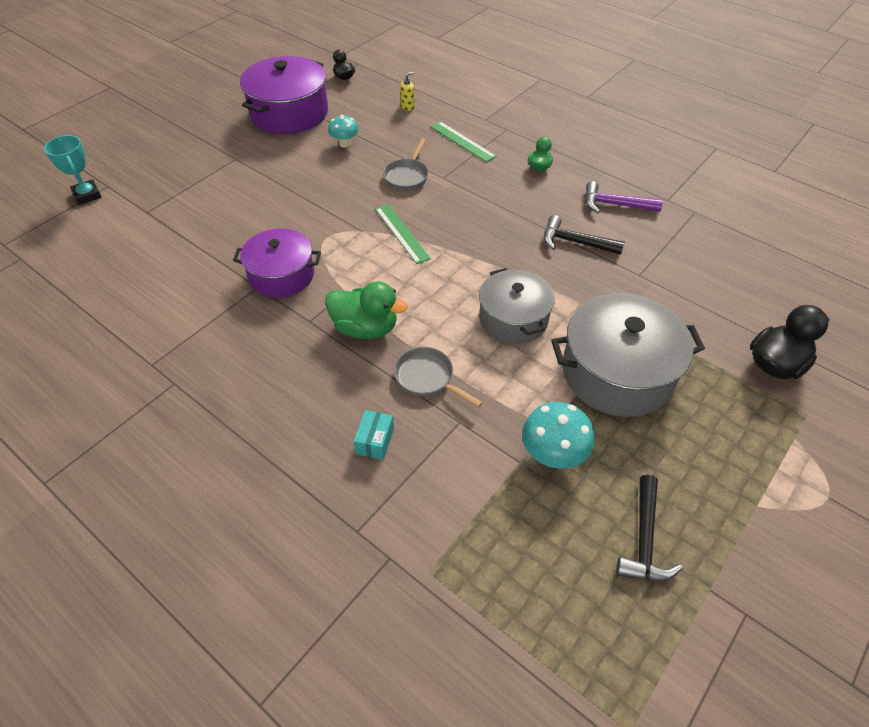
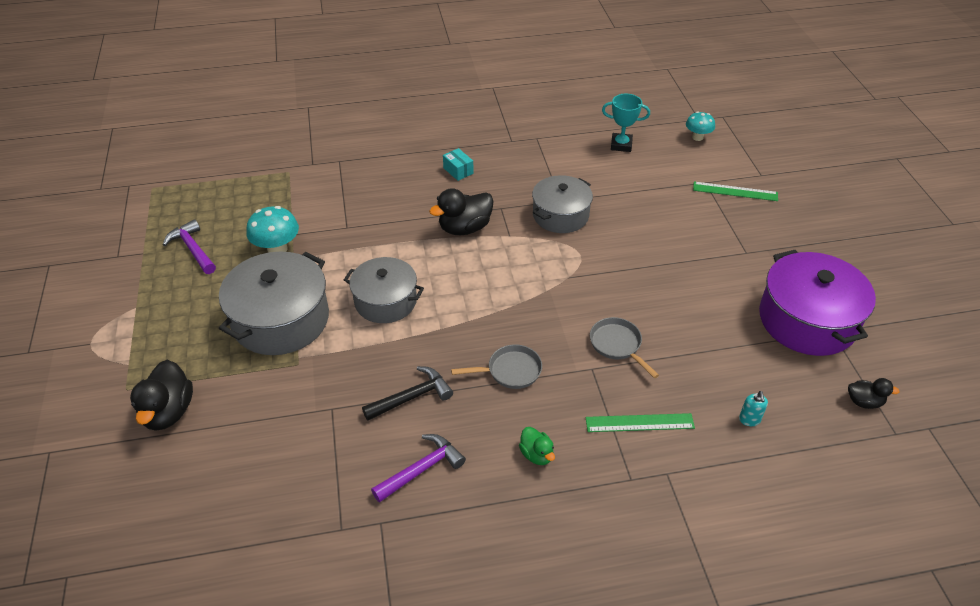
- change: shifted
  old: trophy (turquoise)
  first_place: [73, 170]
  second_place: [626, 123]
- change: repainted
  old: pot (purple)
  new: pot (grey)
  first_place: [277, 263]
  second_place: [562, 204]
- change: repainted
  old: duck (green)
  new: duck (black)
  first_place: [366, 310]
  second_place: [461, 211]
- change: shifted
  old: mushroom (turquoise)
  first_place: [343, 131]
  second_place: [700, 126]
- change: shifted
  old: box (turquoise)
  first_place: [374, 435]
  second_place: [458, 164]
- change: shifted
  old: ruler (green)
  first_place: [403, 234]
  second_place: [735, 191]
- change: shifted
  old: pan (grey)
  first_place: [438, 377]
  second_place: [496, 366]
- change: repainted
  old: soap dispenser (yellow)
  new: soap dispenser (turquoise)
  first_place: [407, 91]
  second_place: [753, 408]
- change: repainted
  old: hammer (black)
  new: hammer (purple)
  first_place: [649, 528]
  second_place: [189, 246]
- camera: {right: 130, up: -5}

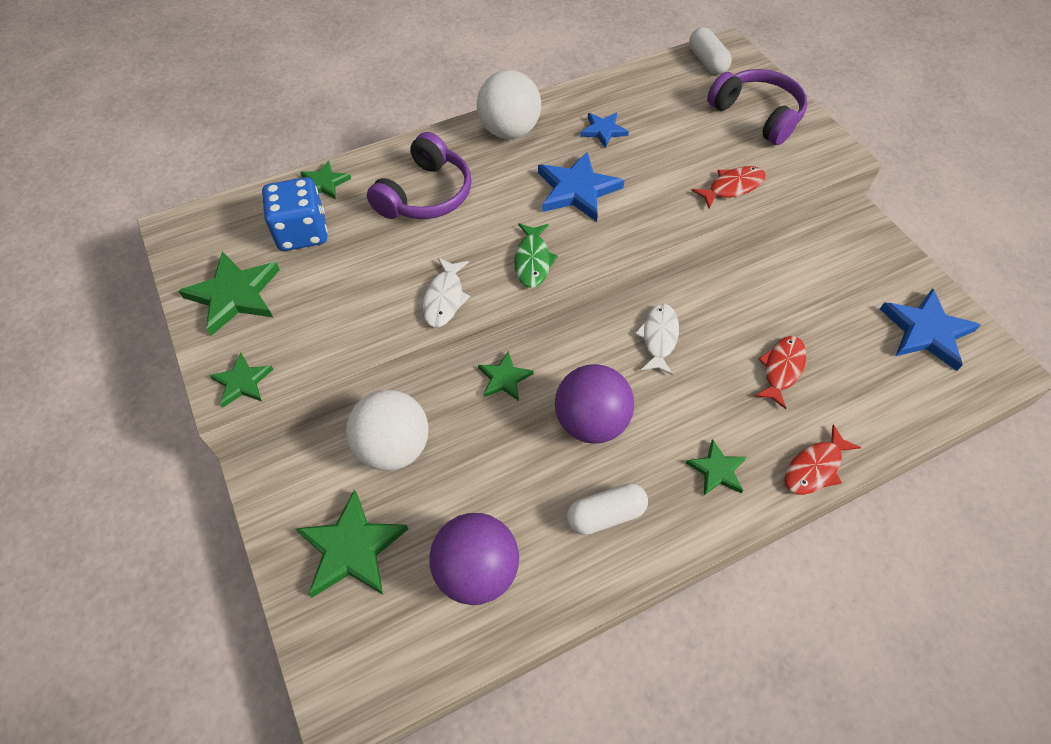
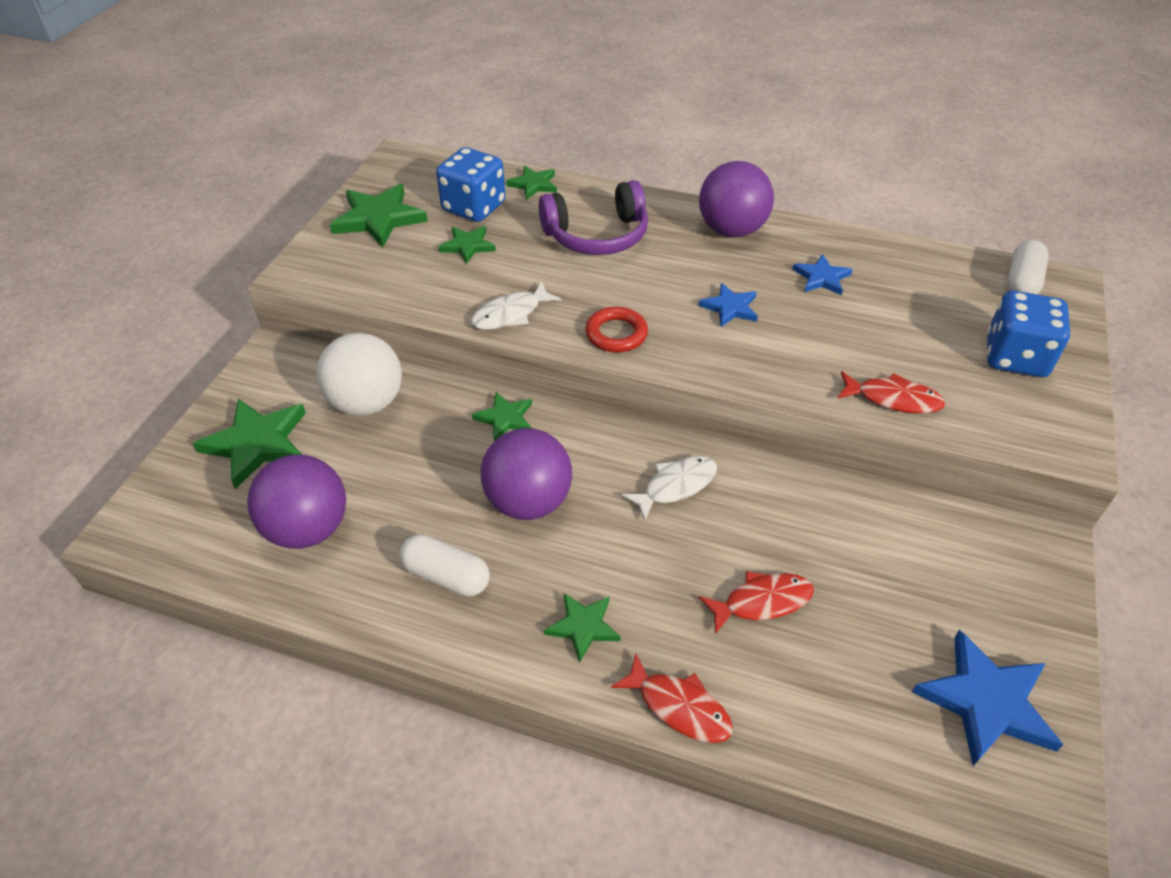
- change: shifted
  old: star (green)
  first_place: [241, 380]
  second_place: [467, 245]
- change: repainted
  old: ball (white)
  new: ball (purple)
  first_place: [509, 104]
  second_place: [736, 199]
- change: swapped
  old: fish (green)
  new: ring (red)
  first_place: [536, 255]
  second_place: [616, 330]
- change: scaled
  old: star (blue)
  first_place: [581, 186]
  second_place: [728, 305]
  factor: 0.58
- change: swapped
  old: headphones (purple)
  new: dice (blue)
  first_place: [757, 107]
  second_place: [1028, 334]
- change: rotated
  old: fish (red)
  first_place: [823, 459]
  second_place: [672, 698]
  degrees: -150
- camera: {right: 45, up: -10}

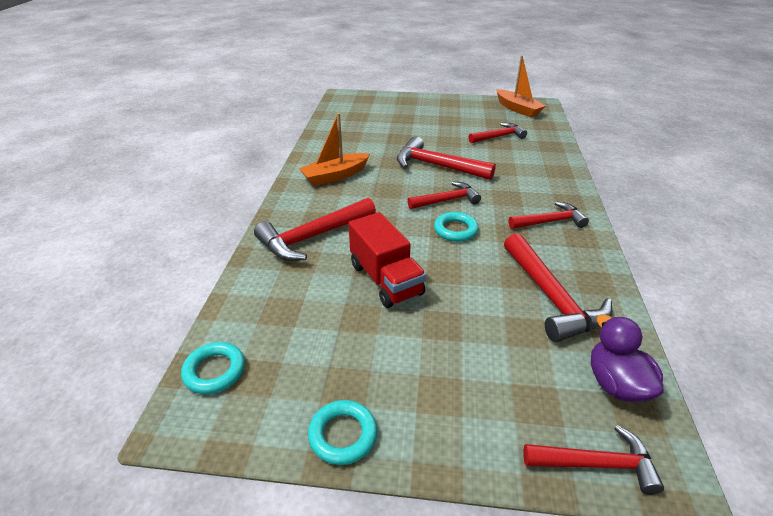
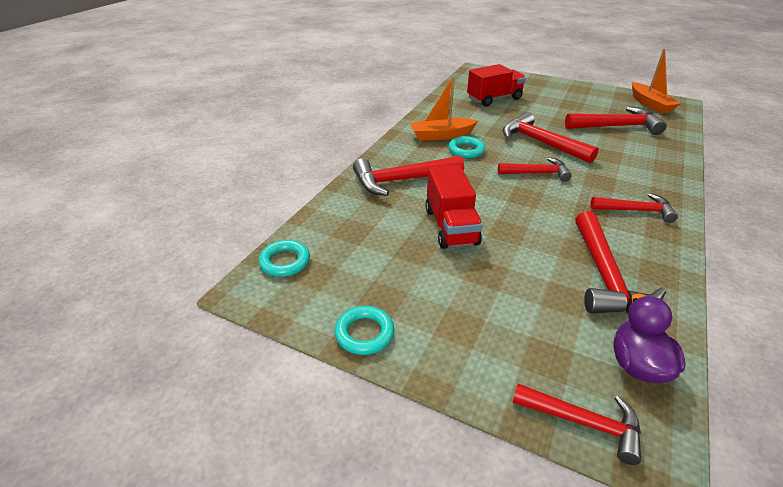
- change: shifted
  old: ring (turquoise)
  first_place: [456, 227]
  second_place: [466, 147]
- change: scaled
  old: hammer (red)
  first_place: [497, 133]
  second_place: [616, 121]
  factor: 1.55
- change: new
  new: truck (red)
  second_place: [496, 85]
- camera: {right: 20, up: 0}

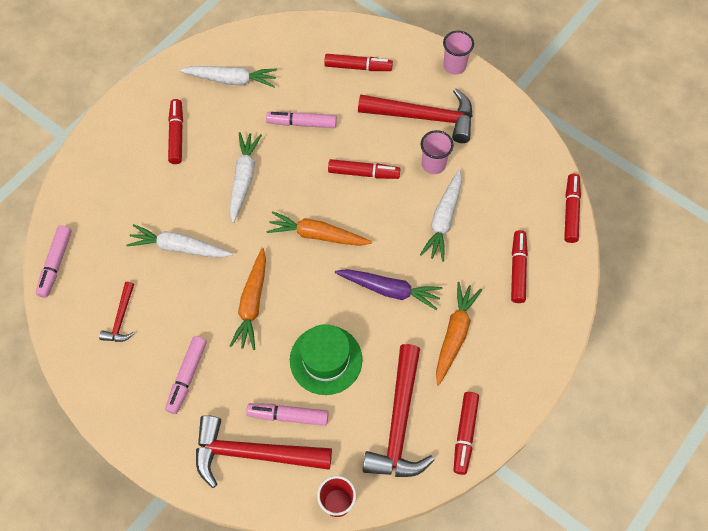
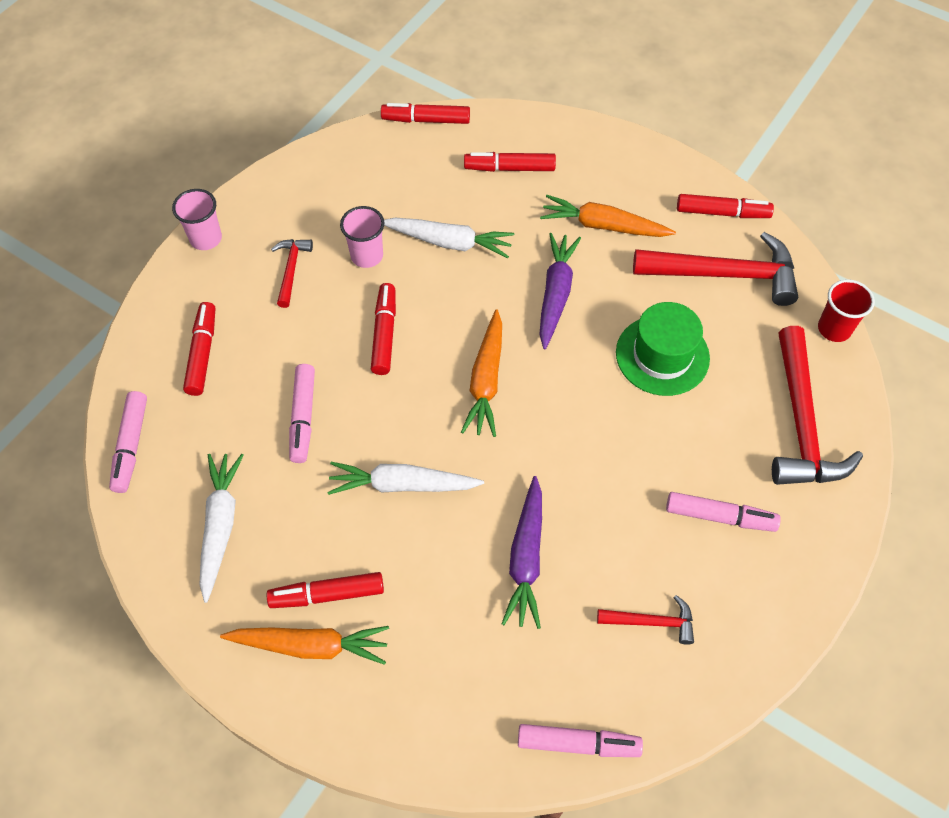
- change: repainted
  old: carrot (white)
  new: carrot (purple)
  first_place: [179, 241]
  second_place: [522, 552]
- change: shifted
  old: carrot (orange)
  first_place: [248, 299]
  second_place: [304, 645]
- change: shifted
  old: marker (pink)
  first_place: [287, 414]
  second_place: [128, 442]
- change: scaled
  old: hammer (red)
  first_place: [415, 115]
  second_place: [292, 273]
  factor: 0.5
- camera: {right: -95, up: -5}

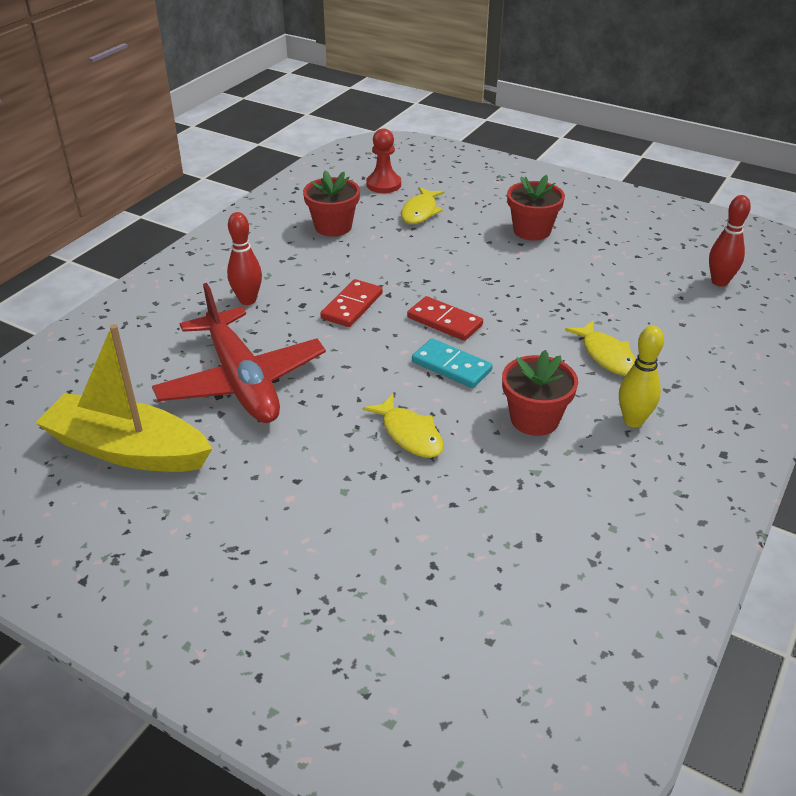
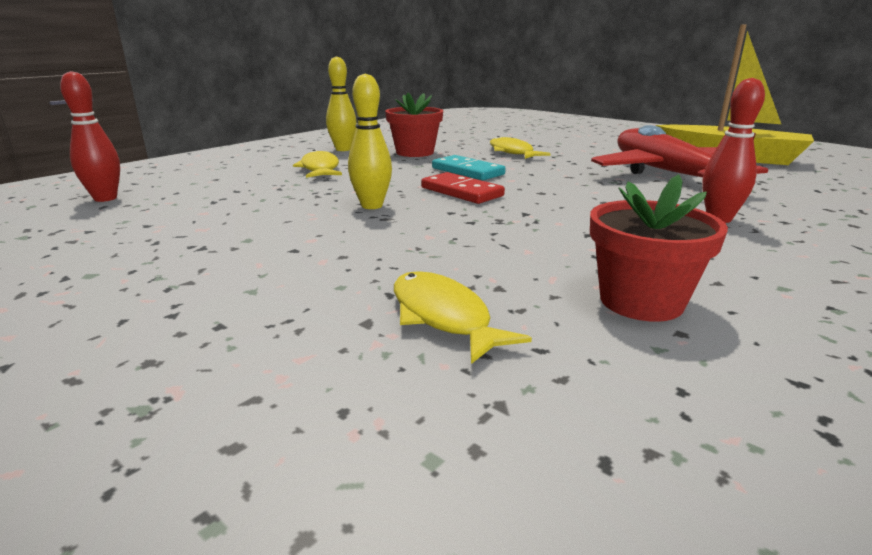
- change: gone
  old: domino (red)
  first_place: [351, 303]
- change: gone
  old: pawn (red)
  first_place: [383, 161]
- change: rotated
  old: fish (yellow)
  first_place: [423, 205]
  second_place: [463, 317]
  degrees: -60
- change: gone
  old: flower pot (red)
  first_place: [536, 208]
- change: new
  new: bowling pin (yellow)
  second_place: [370, 141]
- camera: {right: -170, up: -15}

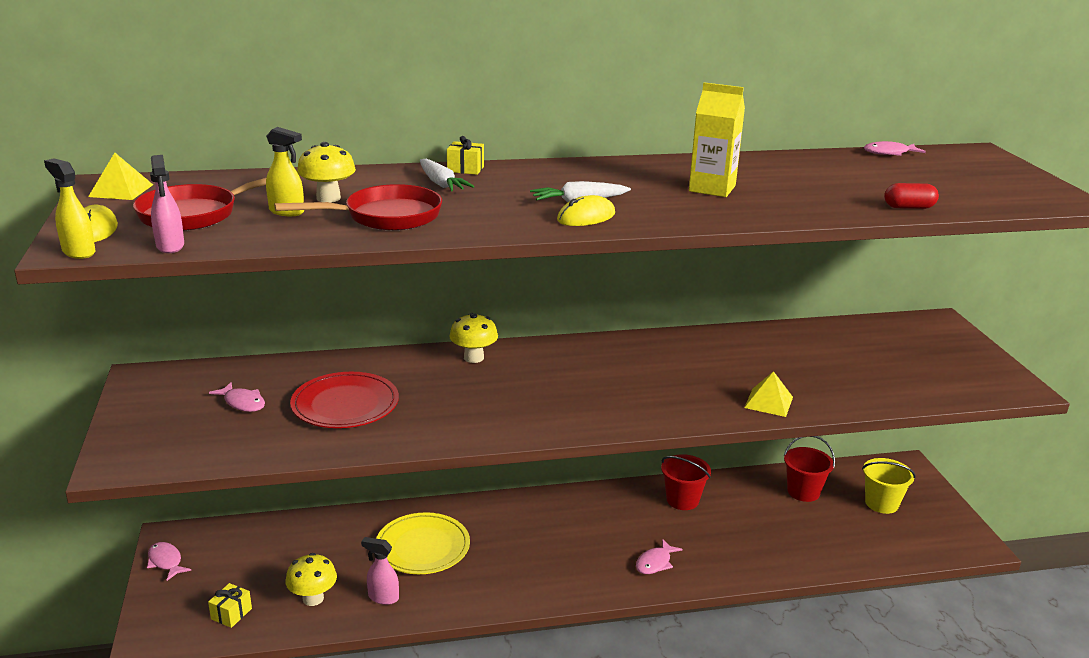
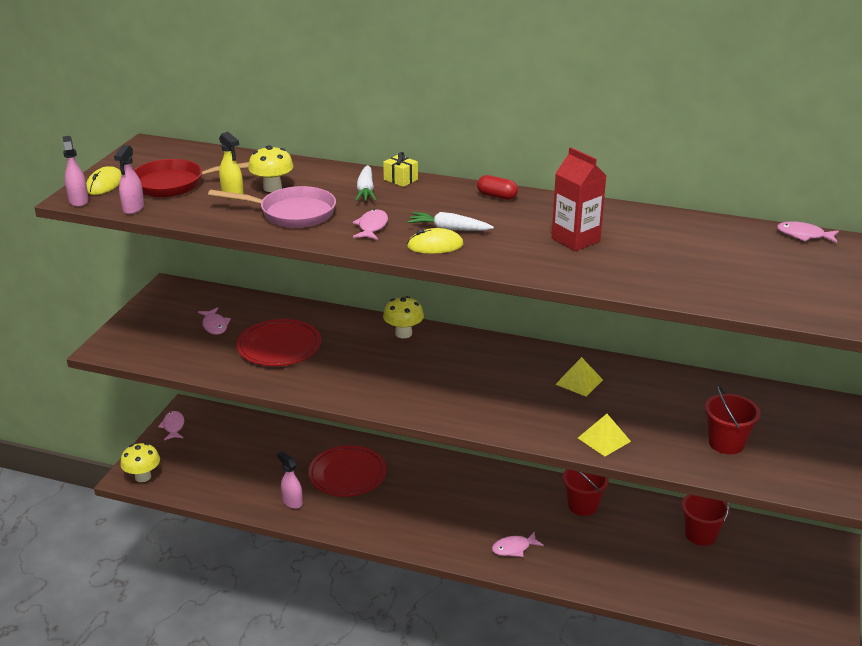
- change: repainted
  old: spray bottle (yellow)
  new: spray bottle (pink)
  first_place: [70, 208]
  second_place: [76, 171]
- change: shifted
  old: pyramid (yellow)
  first_place: [120, 176]
  second_place: [579, 377]
- change: gone
  old: gift (yellow)
  first_place: [230, 605]
- change: repainted
  old: pan (red)
  new: pan (pink)
  first_place: [358, 207]
  second_place: [272, 207]
- change: shifted
  old: mushroom (yellow)
  first_place: [311, 579]
  second_place: [140, 462]
- change: repainted
  old: plate (yellow)
  new: plate (red)
  first_place: [423, 543]
  second_place: [347, 471]
- change: repainted
  old: carton (yellow)
  new: carton (red)
  first_place: [717, 139]
  second_place: [579, 199]
- change: gone
  old: bucket (yellow)
  first_place: [889, 486]
- change: shifted
  old: capsule (red)
  first_place: [911, 196]
  second_place: [497, 187]
- change: new
  new: fish (pink)
  second_place: [370, 224]
- change: new
  new: bucket (red)
  second_place: [733, 419]
- camera: {right: 30, up: 5}

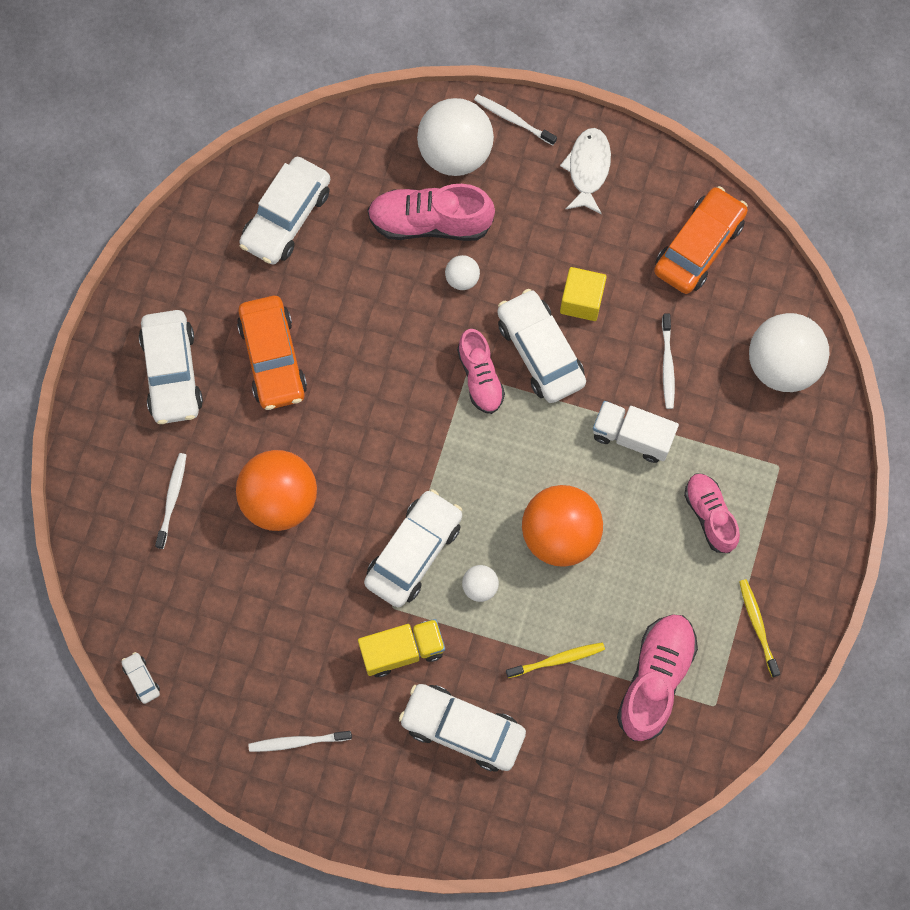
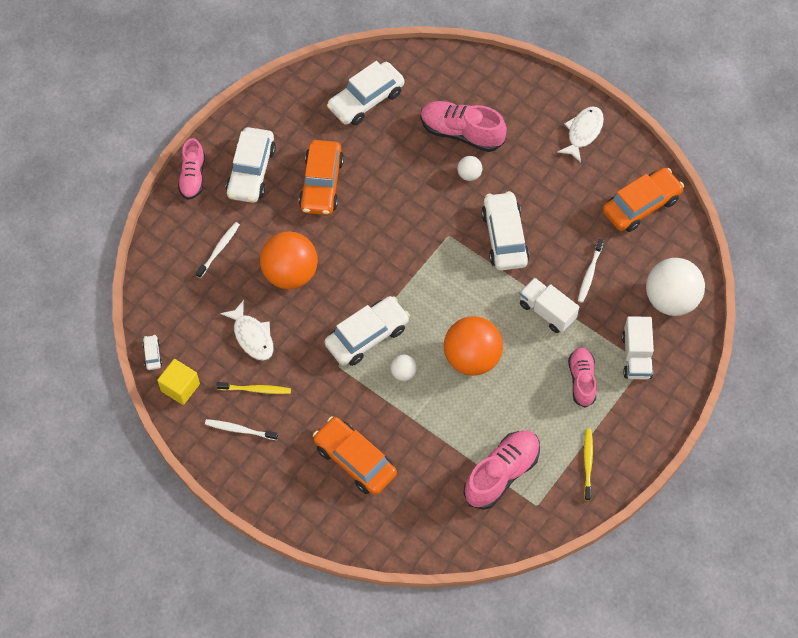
- change: gone
  old: truck (yellow)
  first_place: [401, 648]
- change: repainted
  old: car (white)
  new: car (orange)
  first_place: [462, 728]
  second_place: [355, 456]
- change: gone
  old: ball (white)
  first_place: [455, 137]
- change: shifted
  old: shoe (pink)
  first_place: [481, 371]
  second_place: [191, 169]
- change: gone
  old: toothbrush (white)
  first_place: [515, 119]
- change: shifted
  old: toothbrush (yellow)
  first_place: [555, 660]
  second_place: [254, 388]
- change: shifted
  old: cube (yellow)
  first_place: [583, 294]
  second_place: [178, 382]
- change: new
  new: fish (white)
  second_place: [247, 330]
- change: new
  new: truck (white)
  second_place: [638, 347]
- camera: {right: 20, up: -10}

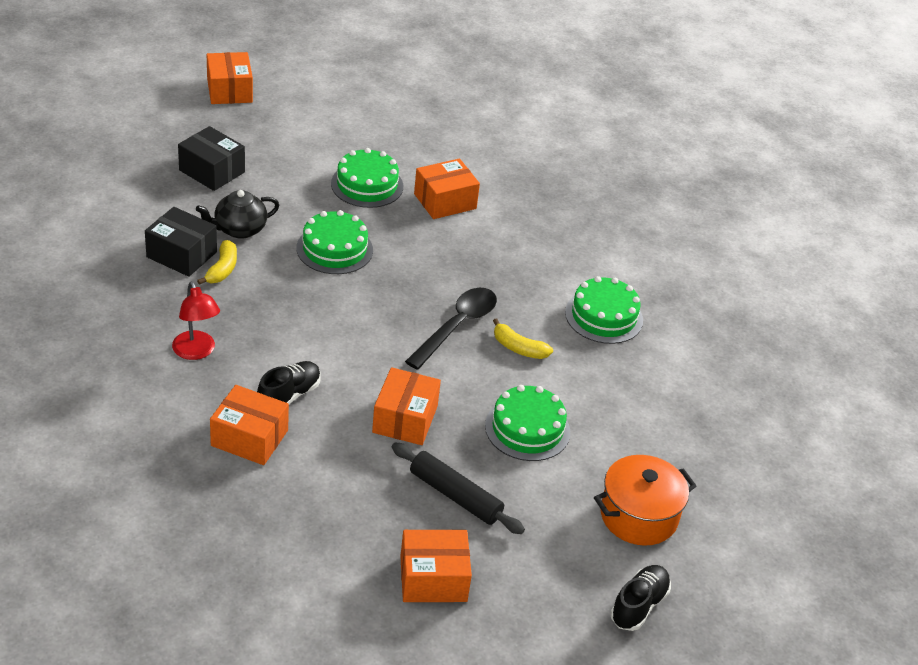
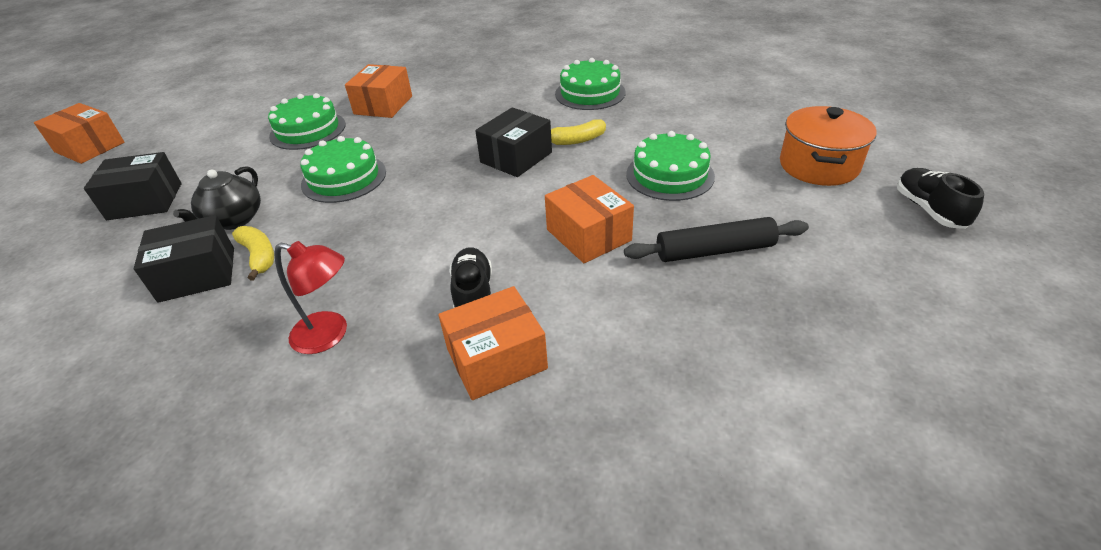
- change: gone
  old: box (orange)
  first_place: [436, 566]
- change: swapped
  old: spoon (black)
  new: box (black)
  first_place: [451, 329]
  second_place: [513, 142]
- camera: {right: -40, up: 0}

